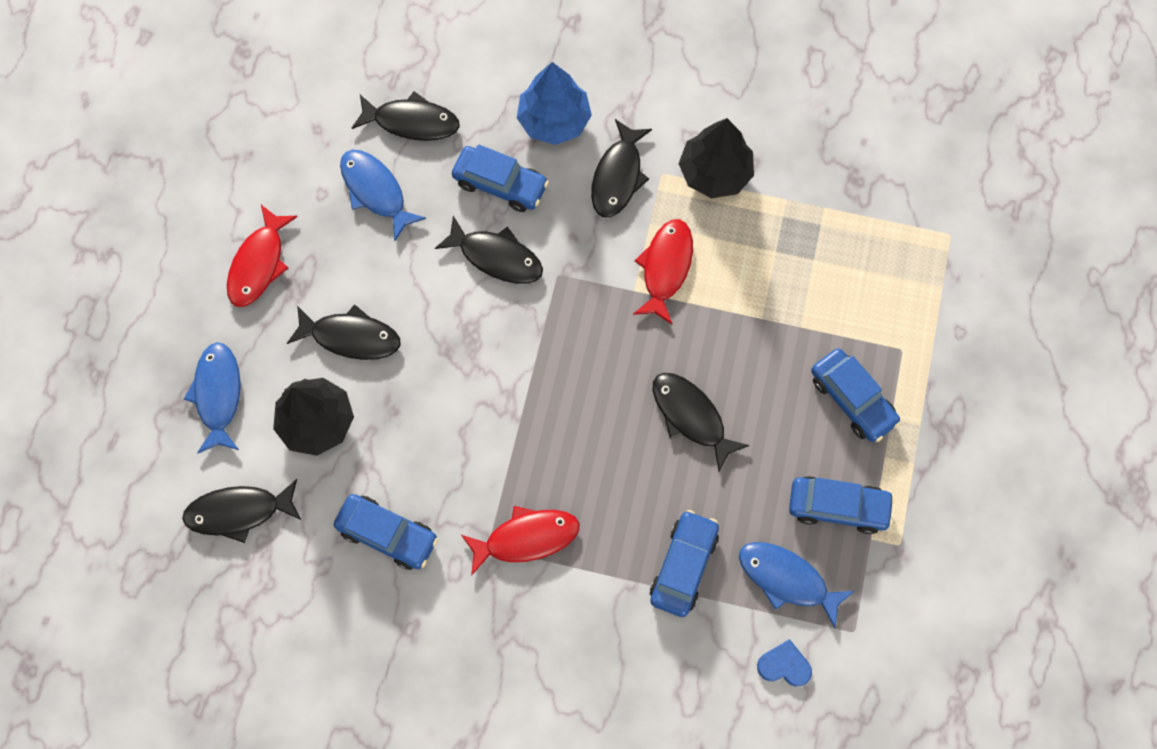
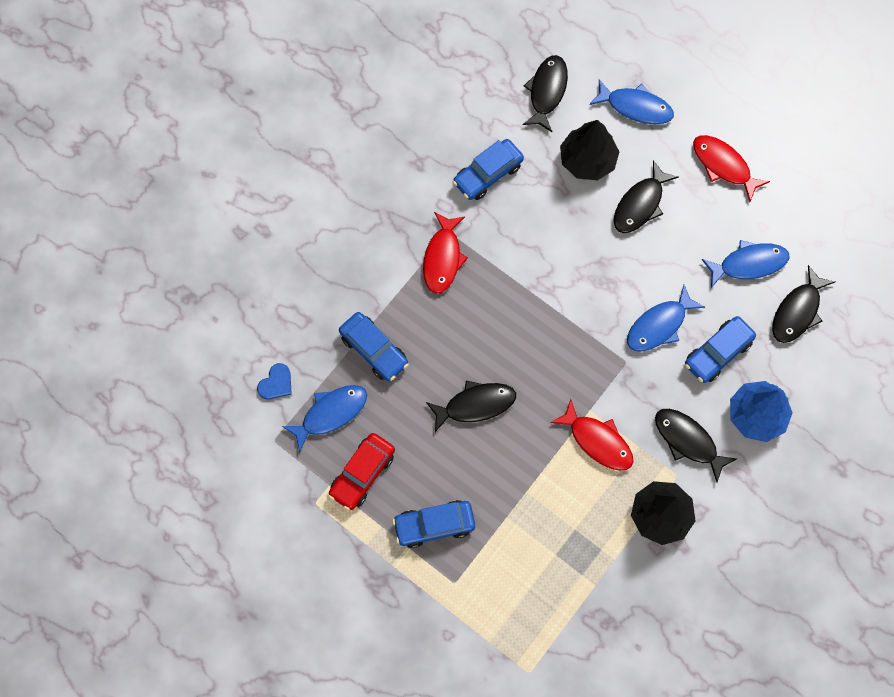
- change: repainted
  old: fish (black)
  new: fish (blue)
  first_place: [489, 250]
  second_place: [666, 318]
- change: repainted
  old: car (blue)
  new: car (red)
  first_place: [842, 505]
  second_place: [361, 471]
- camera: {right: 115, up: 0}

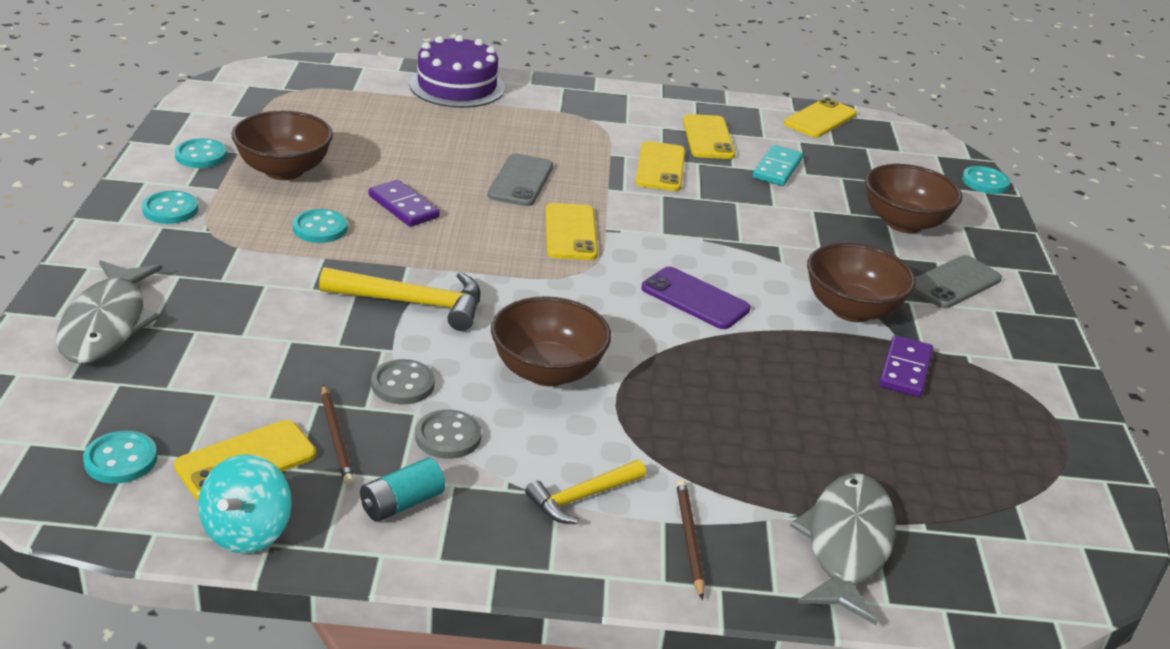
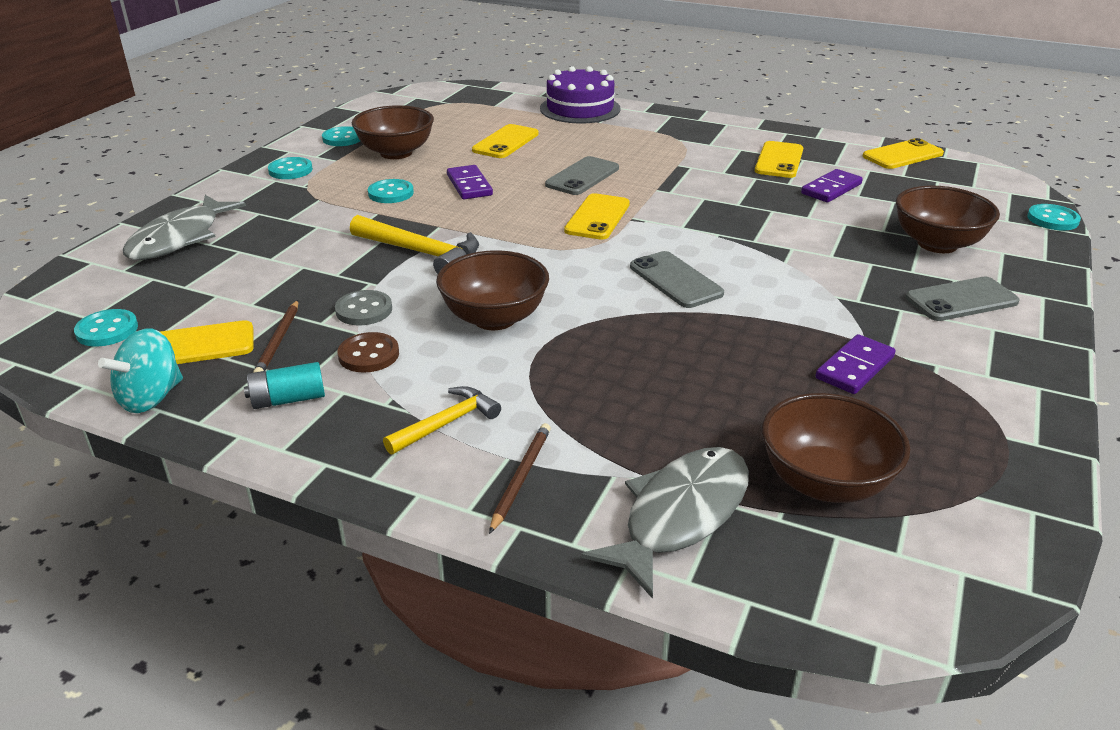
- change: repainted
  old: button (grey)
  new: button (brown)
  first_place: [448, 434]
  second_place: [368, 352]
- change: rotated
  old: hammer (yellow)
  first_place: [585, 492]
  second_place: [442, 420]
  degrees: 150
- change: shifted
  old: phone (yellow)
  first_place: [660, 166]
  second_place: [505, 141]
- change: repainted
  old: phone (purple)
  new: phone (grey)
  first_place: [696, 298]
  second_place: [677, 279]
- change: repainted
  old: domino (turquoise)
  new: domino (purple)
  first_place: [778, 165]
  second_place: [832, 185]
- change: shifted
  old: bowl (brown)
  first_place: [861, 282]
  second_place: [836, 448]
- camera: {right: 25, up: 0}

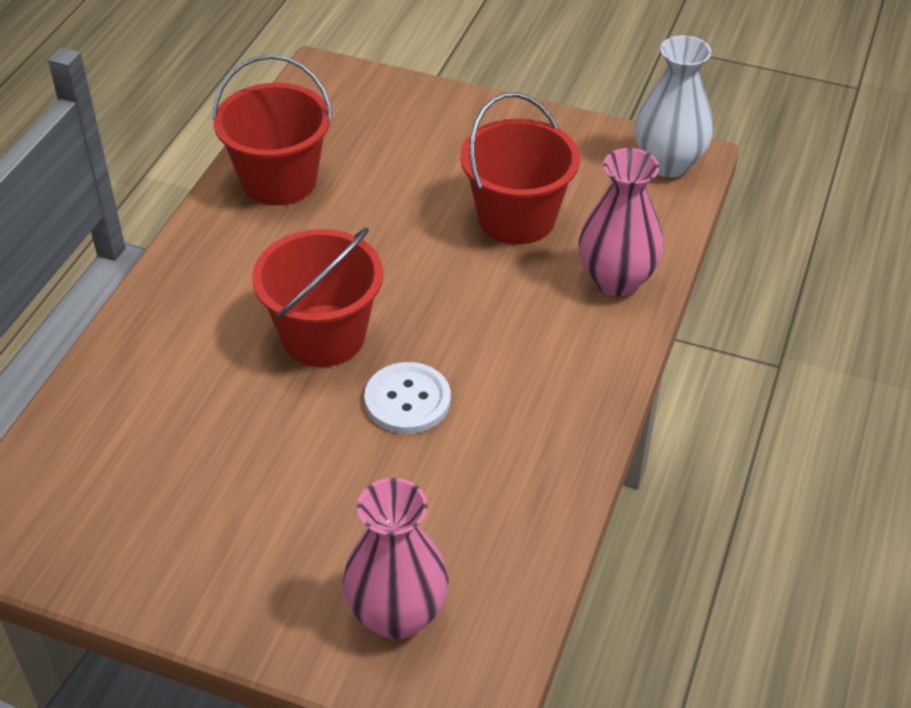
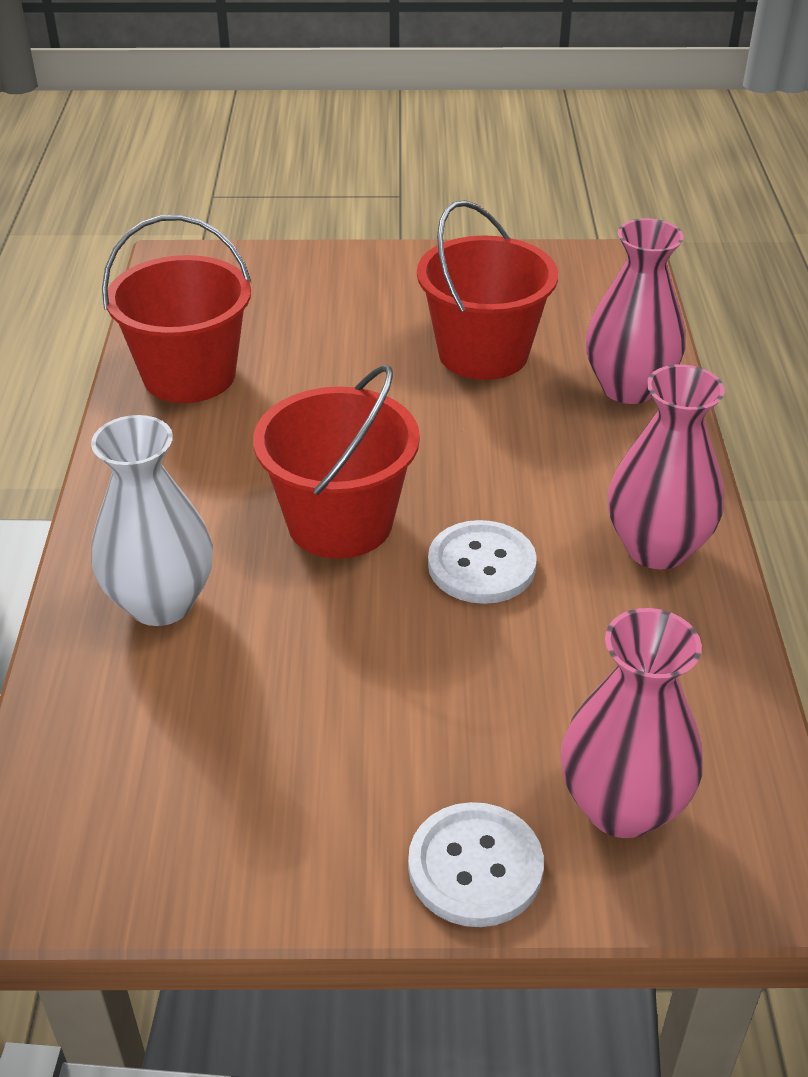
- change: shifted
  old: vase (white)
  first_place: [674, 106]
  second_place: [152, 520]
- change: new
  new: button (white)
  second_place: [476, 864]
- change: new
  new: vase (pink)
  second_place: [666, 466]
- camera: {right: -20, up: -5}

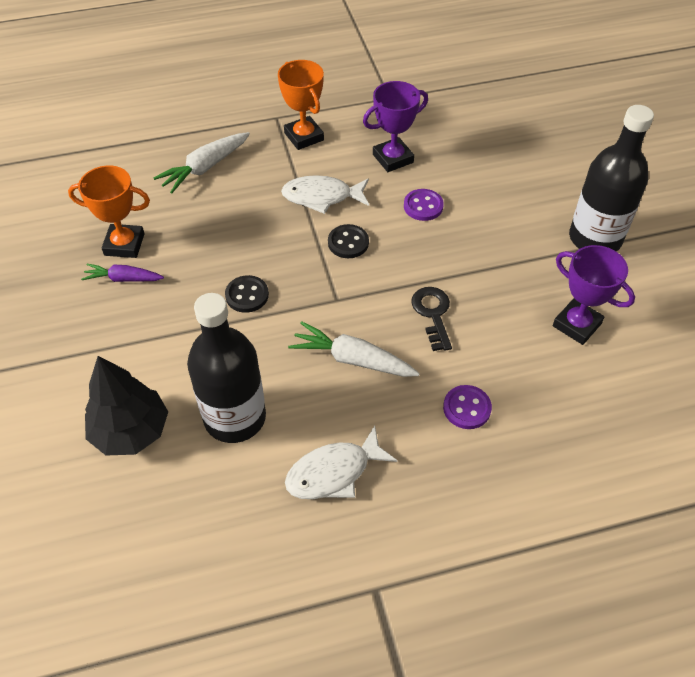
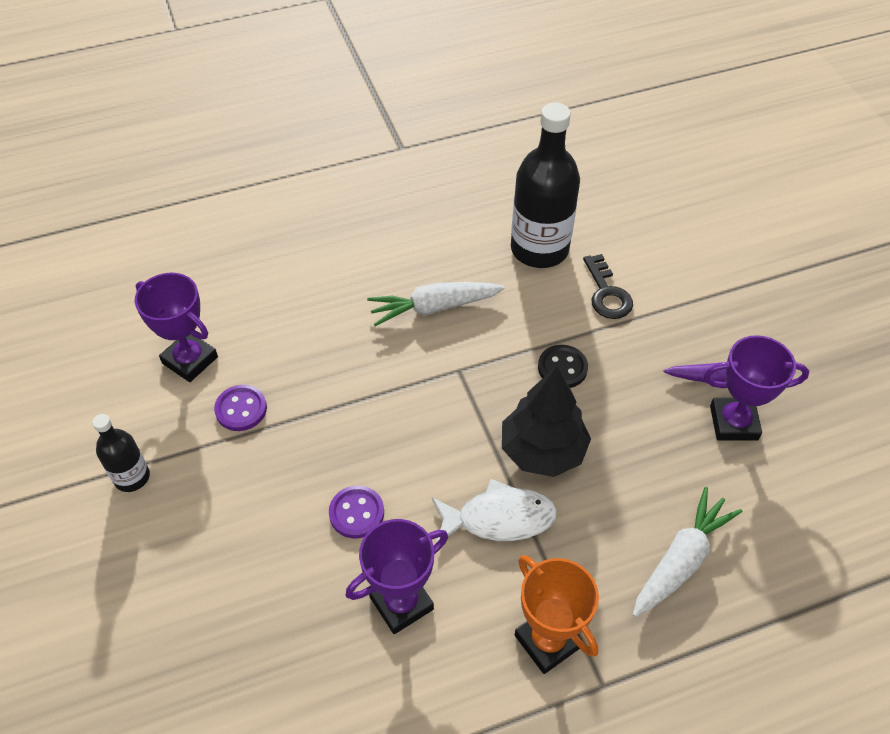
- change: repainted
  old: trophy (orange)
  new: trophy (purple)
  first_place: [109, 212]
  second_place: [756, 388]
- change: shifted
  old: tree (black)
  first_place: [126, 405]
  second_place: [546, 421]
- change: gone
  old: fish (white)
  first_place: [341, 462]
- change: rotated
  old: carrot (white)
  first_place: [354, 349]
  second_place: [436, 304]
  degrees: 150
- change: gone
  old: button (black)
  first_place: [348, 241]
- change: shifted
  old: key (black)
  first_place: [431, 319]
  second_place: [608, 286]
- change: shifted
  old: button (purple)
  first_place: [467, 407]
  second_place: [240, 408]
- change: scaled
  old: bottle (black)
  first_place: [611, 178]
  second_place: [121, 453]
  factor: 0.52
- camera: {right: 175, up: 0}

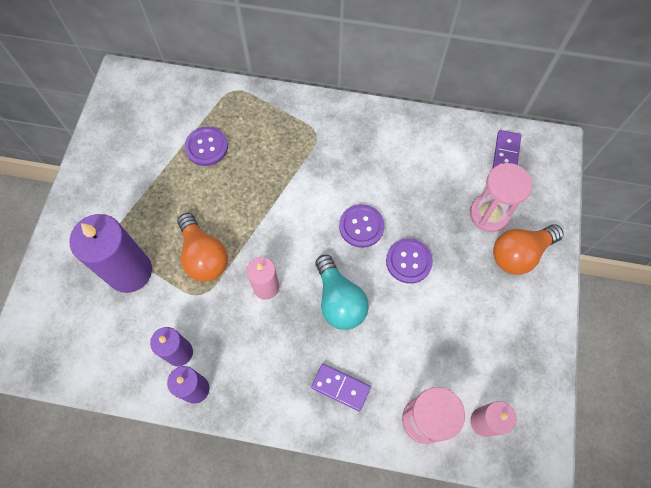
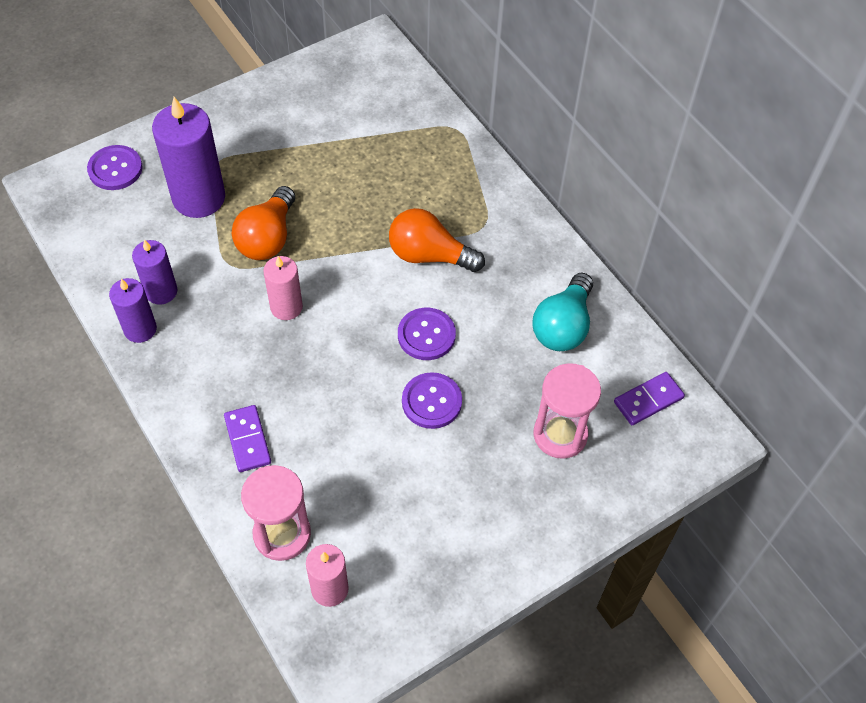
- change: shifted
  old: button (purple)
  first_place: [206, 146]
  second_place: [115, 167]
- change: shifted
  old: light bulb (turquoise)
  first_place: [342, 292]
  second_place: [562, 312]
- change: shifted
  old: light bulb (orange)
  first_place: [528, 249]
  second_place: [437, 240]
- camera: {right: 45, up: -10}

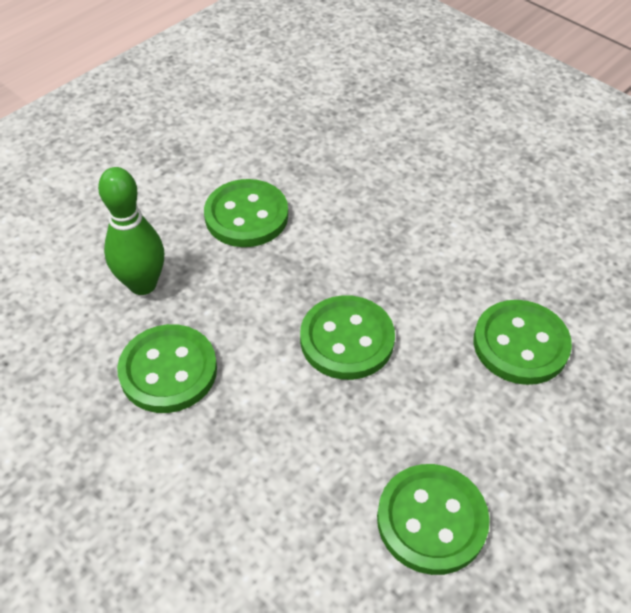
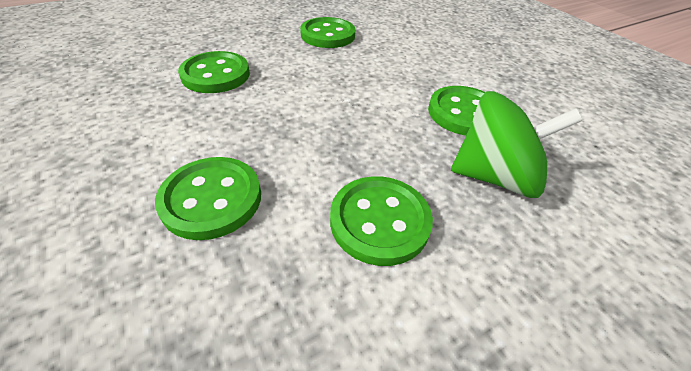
- change: swapped
  old: bowling pin (green)
  new: spinning top (green)
  first_place: [131, 231]
  second_place: [516, 144]
- change: shifted
  old: button (green)
  first_place: [347, 337]
  second_place: [208, 198]
- camera: {right: -165, up: -5}

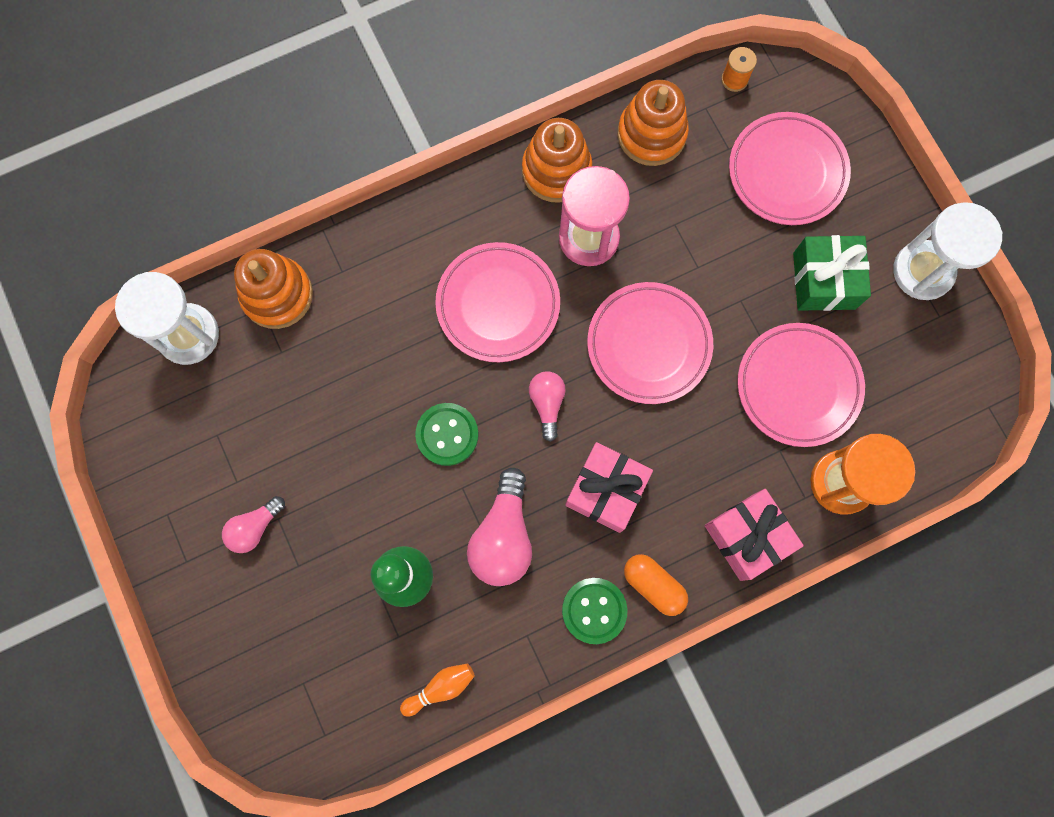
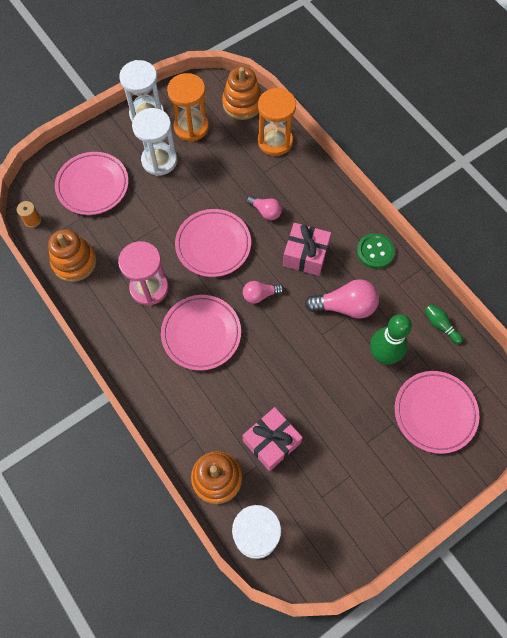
- change: shifted
  old: light bulb (pink)
  first_place: [253, 524]
  second_place: [264, 207]
- change: repainted
  old: bowling pin (orange)
  new: bowling pin (green)
  first_place: [437, 690]
  second_place: [444, 324]
- change: gone
  old: button (green)
  first_place: [447, 434]
- change: shifted
  old: stacking toy (orange)
  first_place: [557, 160]
  second_place: [242, 93]
- change: gone
  old: capsule (orange)
  first_place: [656, 585]
- change: shifted
  old: gift (pink)
  first_place: [754, 535]
  second_place: [273, 439]
- change: shifted
  old: plate (pink)
  first_place: [801, 385]
  second_place: [437, 412]
- change: swapped
  old: gift (green)
  new: hourglass (white)
  first_place: [832, 273]
  second_place: [154, 142]
- change: new
  new: hourglass (orange)
  second_place: [188, 107]
- camera: {right: -100, up: -10}

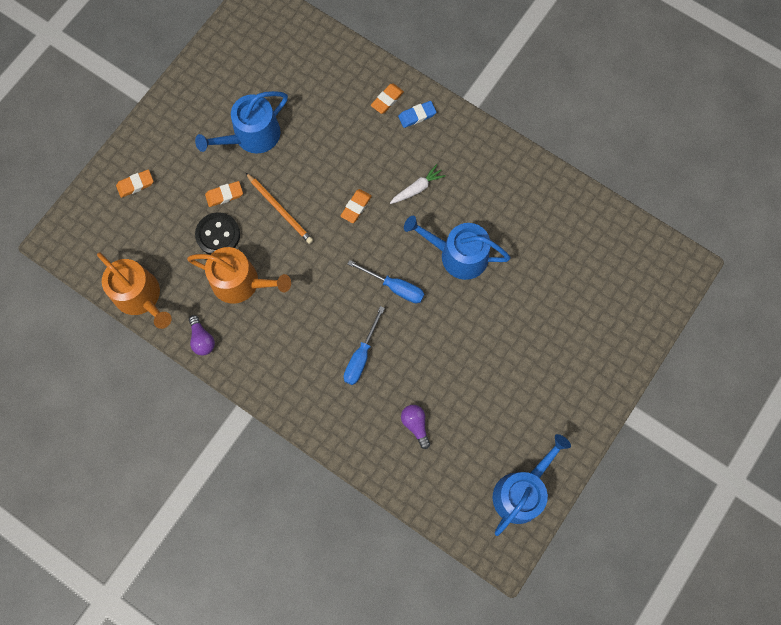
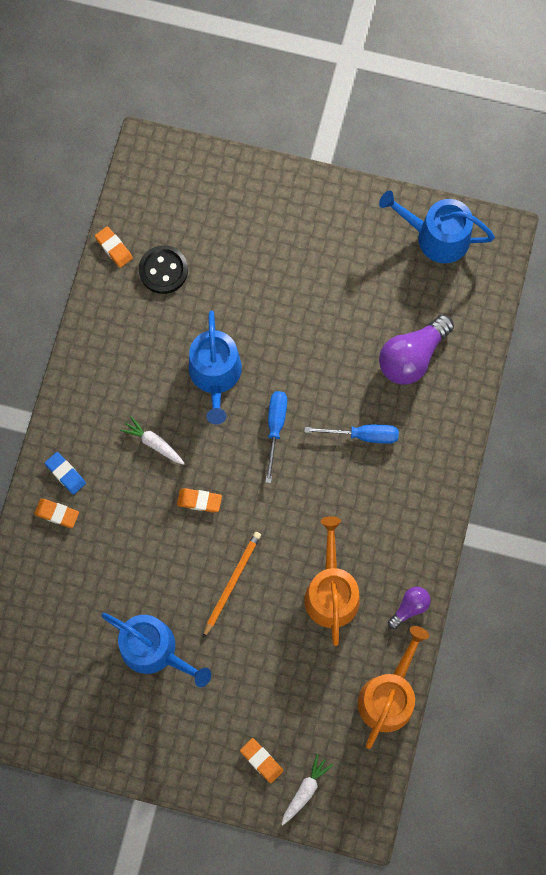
- change: shifted
  old: button (black)
  first_place: [217, 233]
  second_place: [163, 269]
- change: shifted
  old: eraser (orange)
  first_place: [224, 194]
  second_place: [114, 247]
- change: scaled
  old: light bulb (purple)
  first_place: [415, 427]
  second_place: [416, 349]
  factor: 1.89
- change: new
  new: carrot (white)
  second_place: [307, 789]
- camera: {right: -110, up: 0}

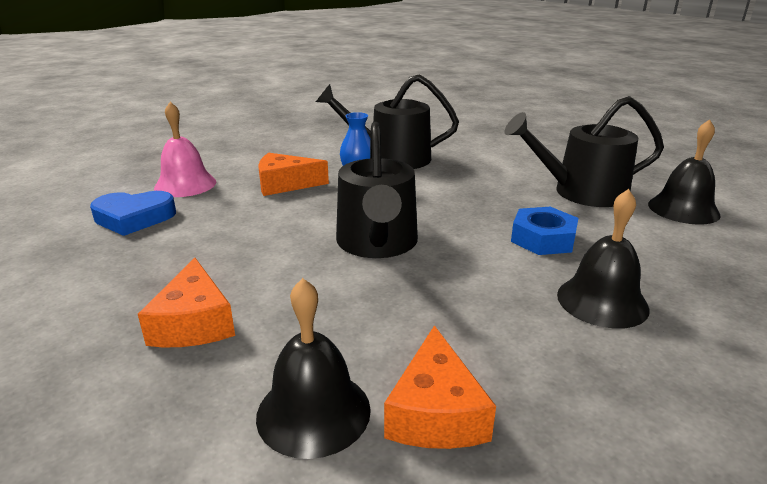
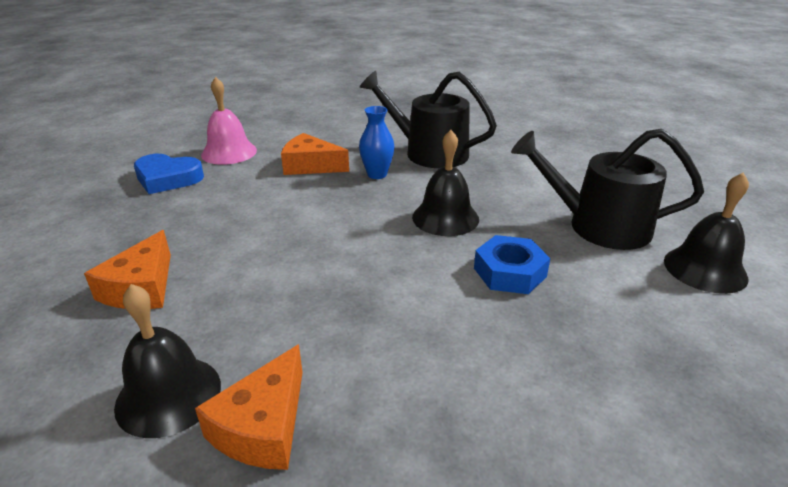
- change: gone
  old: watering can (black)
  first_place: [377, 190]
- change: shifted
  old: bell (black)
  first_place: [603, 259]
  second_place: [445, 183]
- camera: {right: 20, up: 5}

